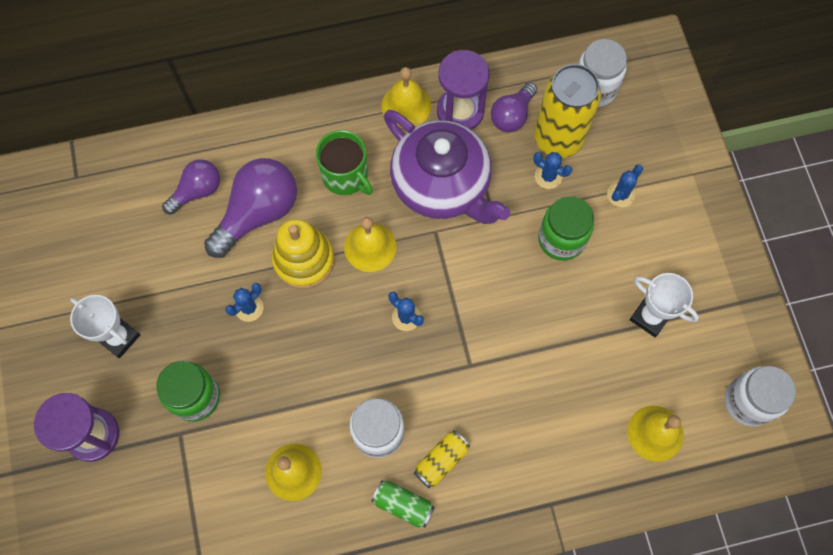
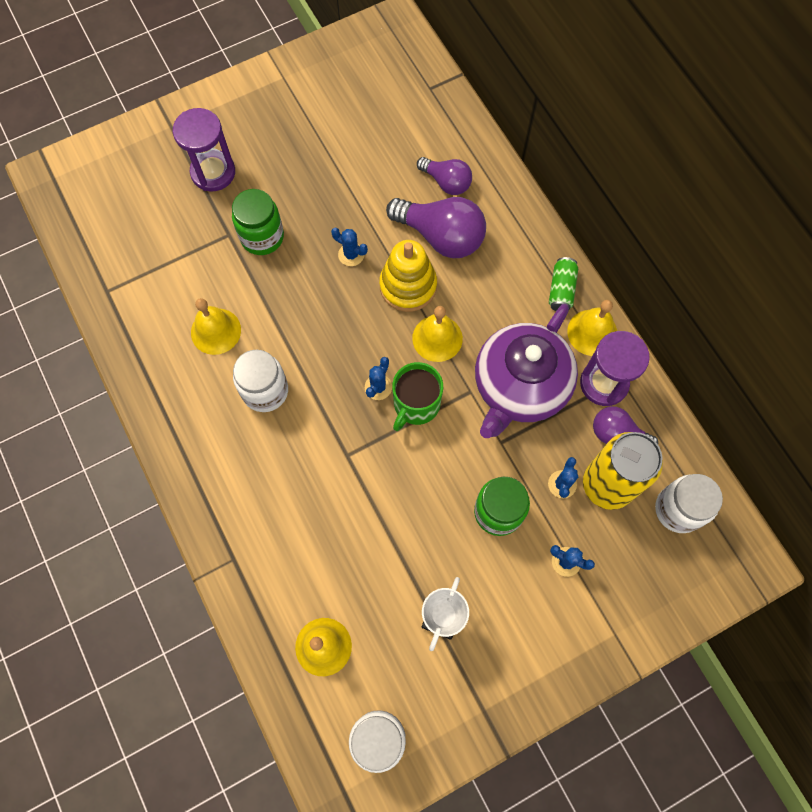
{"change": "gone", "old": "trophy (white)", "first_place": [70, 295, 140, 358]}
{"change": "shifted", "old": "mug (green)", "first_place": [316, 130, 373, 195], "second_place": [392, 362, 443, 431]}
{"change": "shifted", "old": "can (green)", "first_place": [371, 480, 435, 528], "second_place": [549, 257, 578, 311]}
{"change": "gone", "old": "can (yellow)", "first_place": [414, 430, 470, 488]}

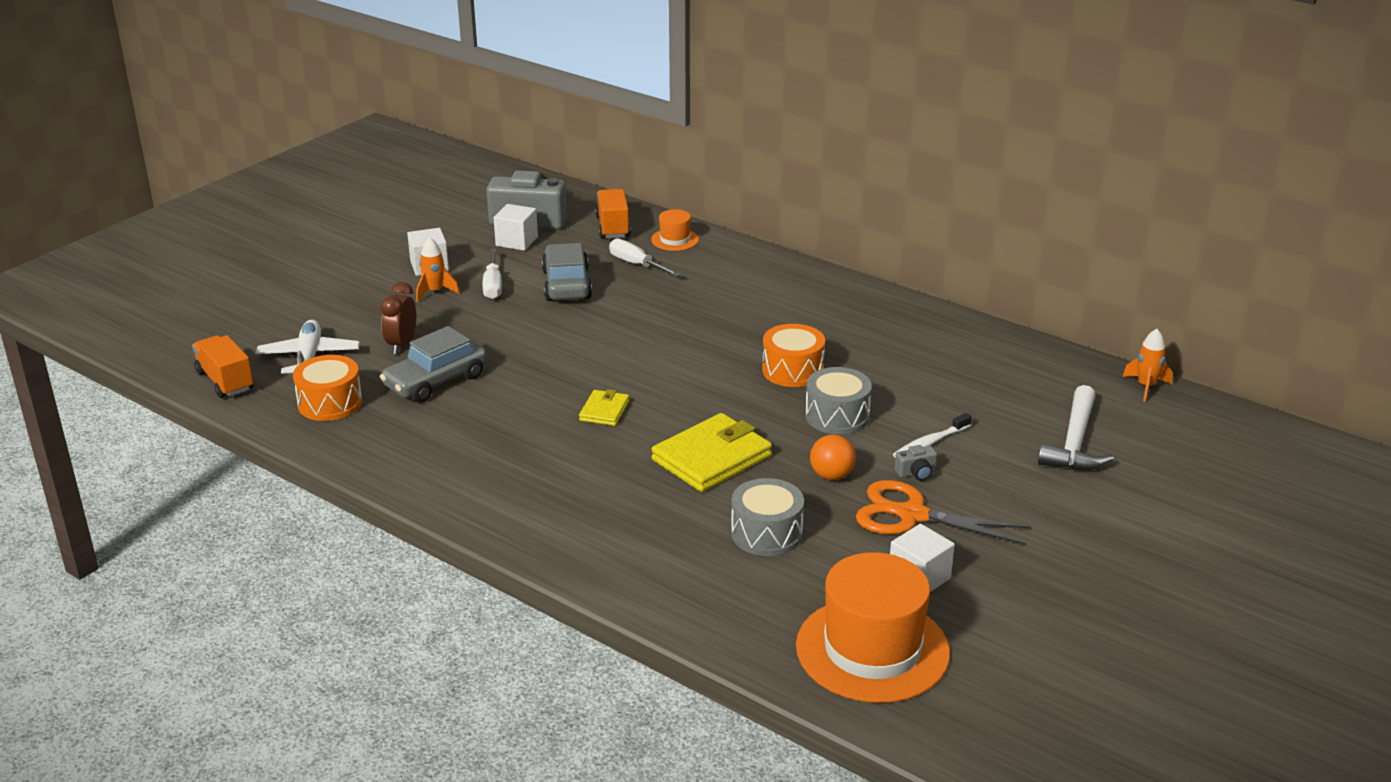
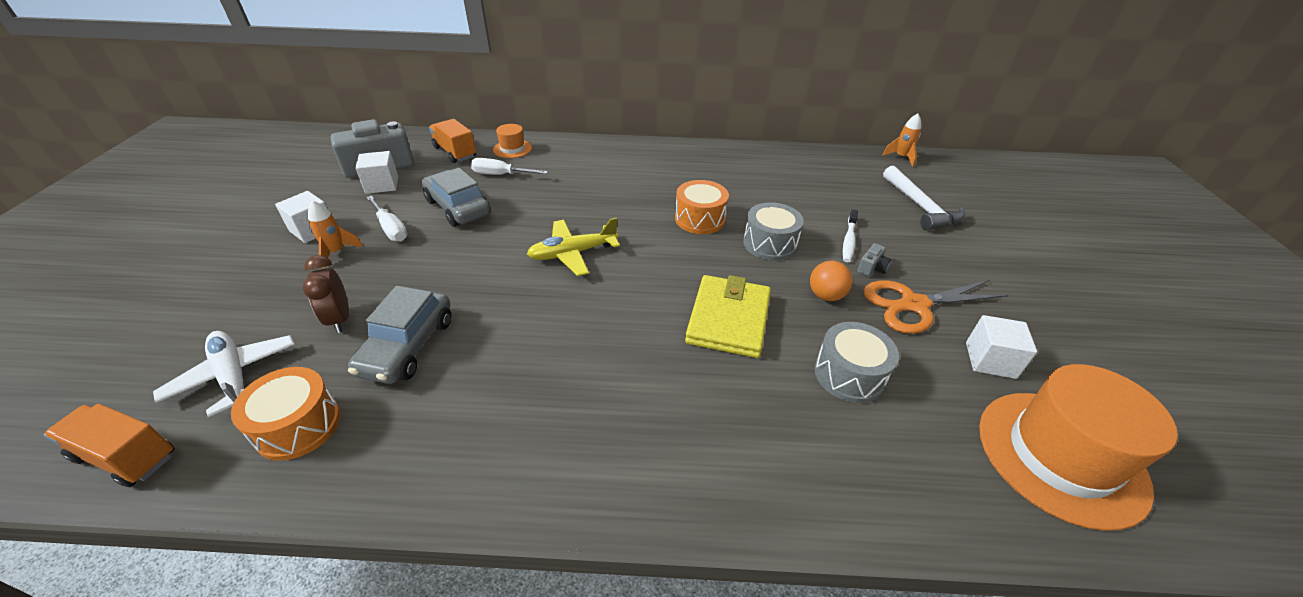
{"change": "gone", "old": "wallet (yellow)", "first_place": [579, 389, 629, 426]}
{"change": "new", "new": "plane (yellow)", "second_place": [527, 217, 620, 276]}

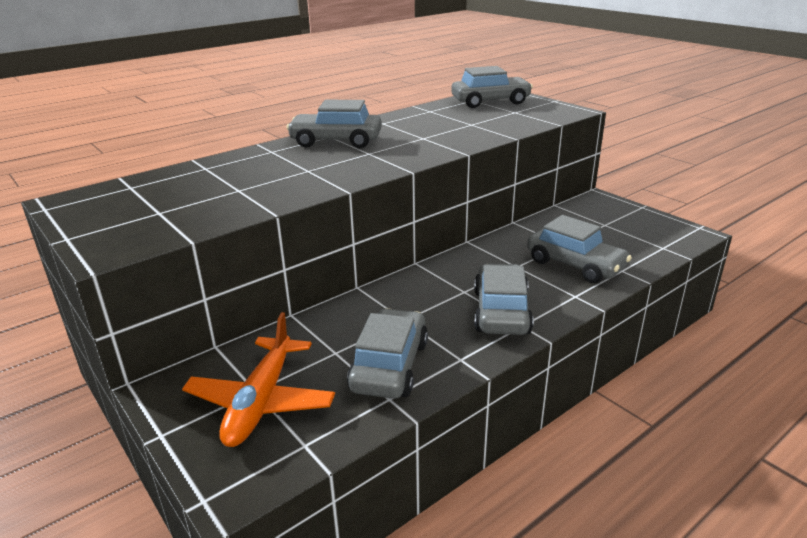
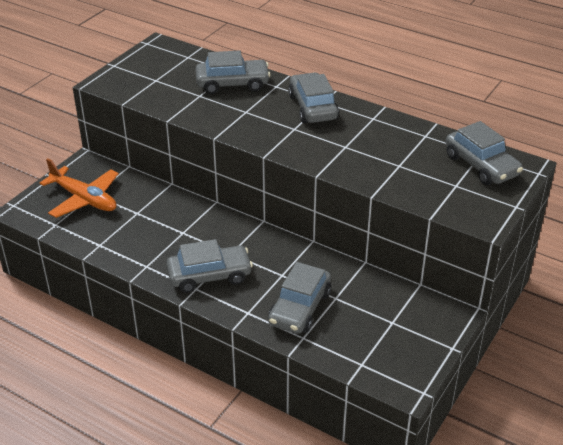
{"change": "rotated", "old": "plane (orange)", "first_place": [182, 312, 335, 447], "second_place": [40, 158, 119, 218], "degrees": -135}
{"change": "shifted", "old": "car (grey)", "first_place": [347, 308, 428, 399], "second_place": [195, 50, 270, 94]}

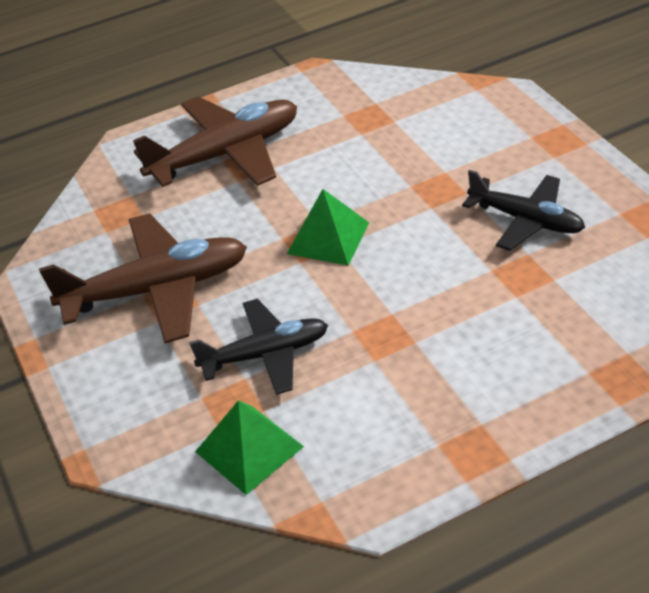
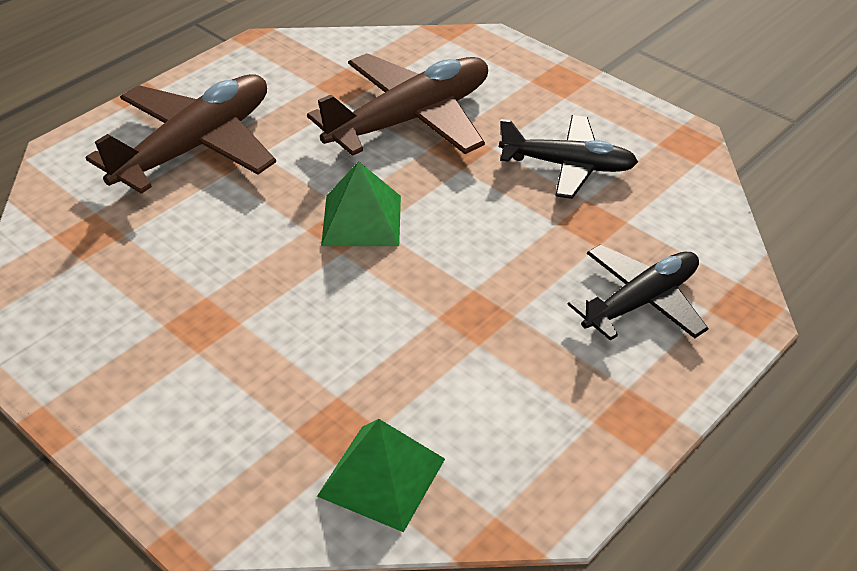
{"change": "shifted", "old": "plane (brown)", "first_place": [39, 213, 247, 343], "second_place": [307, 53, 488, 156]}
{"change": "shifted", "old": "plane (black)", "first_place": [189, 299, 328, 395], "second_place": [568, 245, 708, 341]}

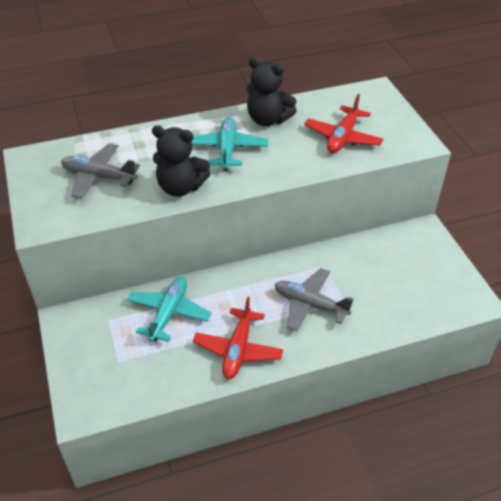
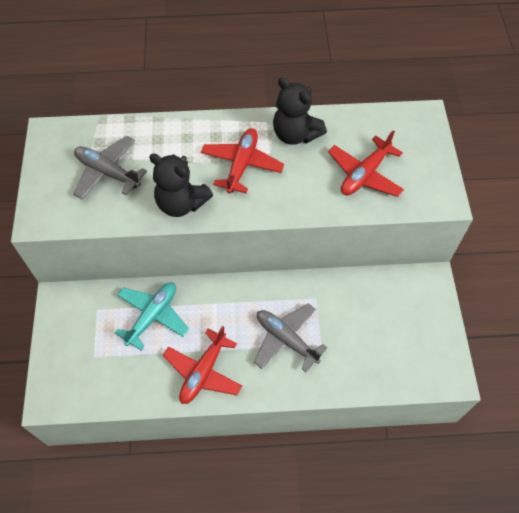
{"change": "repainted", "old": "plane (turquoise)", "new": "plane (red)", "first_place": [192, 117, 268, 171], "second_place": [201, 128, 284, 193]}

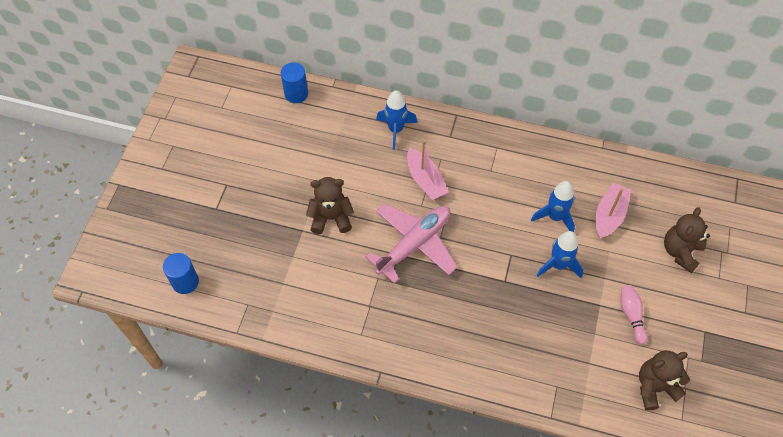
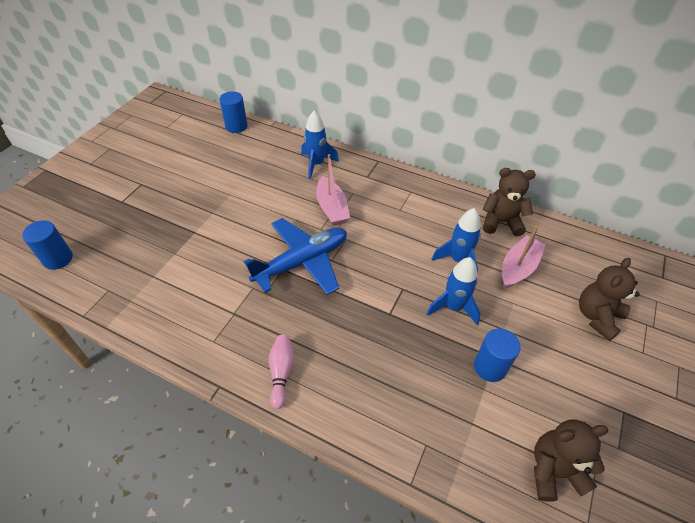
{"change": "shifted", "old": "teddy bear (brown)", "first_place": [306, 177, 354, 234], "second_place": [483, 168, 536, 236]}
{"change": "repainted", "old": "plane (pink)", "new": "plane (blue)", "first_place": [366, 203, 458, 284], "second_place": [244, 218, 347, 295]}
{"change": "shifted", "old": "bowling pin (pink)", "first_place": [620, 285, 647, 345], "second_place": [269, 335, 294, 409]}
{"change": "new", "new": "cylinder (blue)", "second_place": [474, 329, 521, 382]}

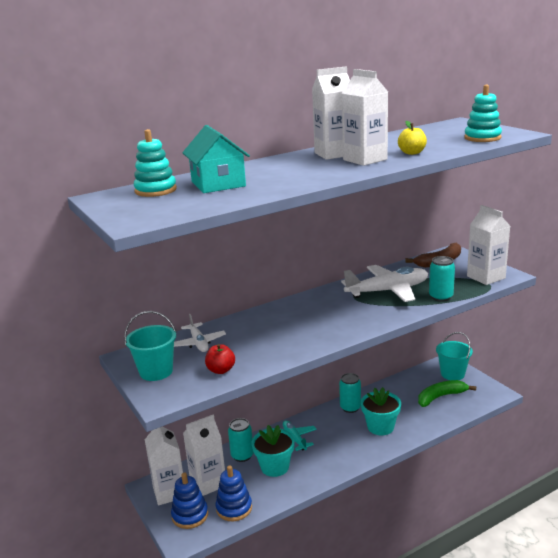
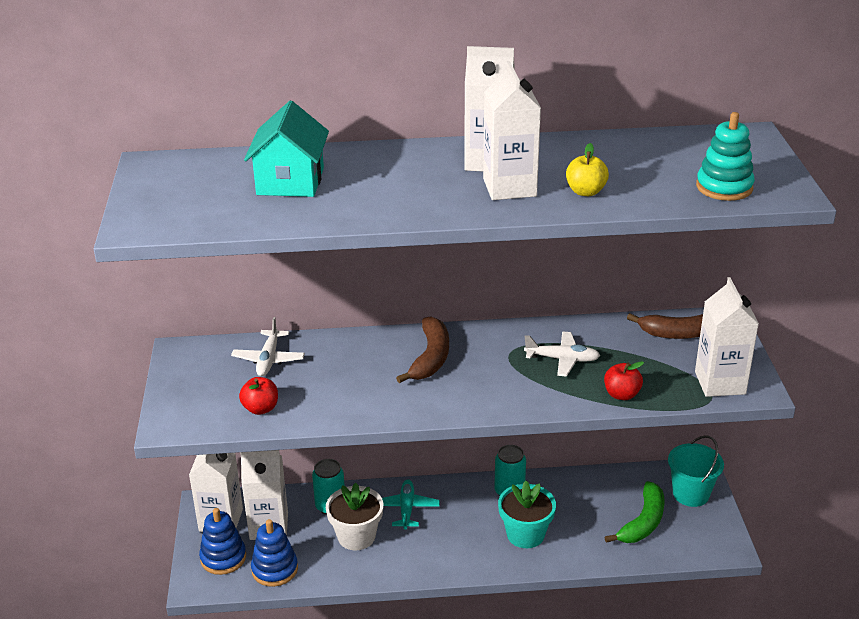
{"change": "gone", "old": "bucket (turquoise)", "first_place": [124, 311, 176, 381]}
{"change": "gone", "old": "stacking toy (turquoise)", "first_place": [134, 129, 177, 197]}
{"change": "repainted", "old": "flower pot (turquoise)", "new": "flower pot (white)", "first_place": [252, 425, 295, 477], "second_place": [326, 483, 383, 550]}
{"change": "scaled", "old": "plane (white)", "first_place": [341, 265, 428, 302], "second_place": [524, 332, 600, 377], "factor": 0.57}
{"change": "rotated", "old": "banana (green)", "first_place": [418, 380, 476, 407], "second_place": [605, 481, 664, 543], "degrees": 120}
{"change": "swapped", "old": "can (turquoise)", "new": "apple (red)", "first_place": [429, 256, 455, 301], "second_place": [604, 361, 644, 400]}
{"change": "new", "new": "banana (brown)", "second_place": [396, 316, 449, 383]}

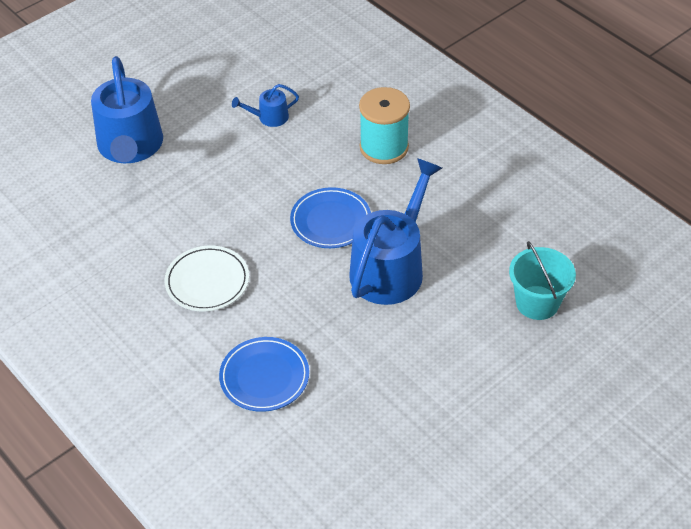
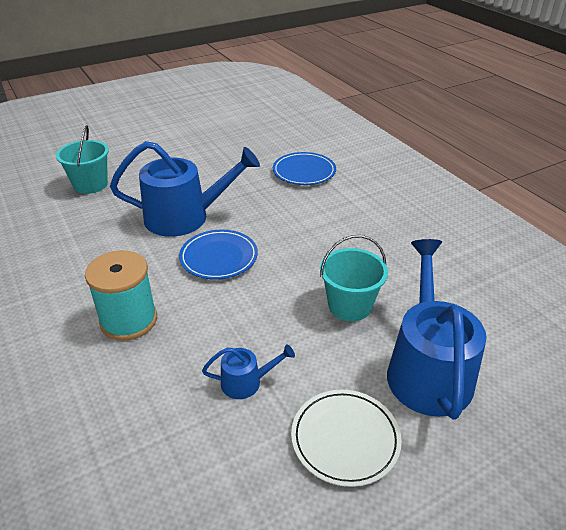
{"change": "shifted", "old": "plate (white)", "first_place": [165, 245, 249, 312], "second_place": [291, 390, 402, 487]}
{"change": "rotated", "old": "watering can (blue)", "first_place": [349, 158, 442, 305], "second_place": [110, 141, 260, 237], "degrees": -135}
{"change": "new", "new": "bucket (turquoise)", "second_place": [320, 235, 388, 321]}

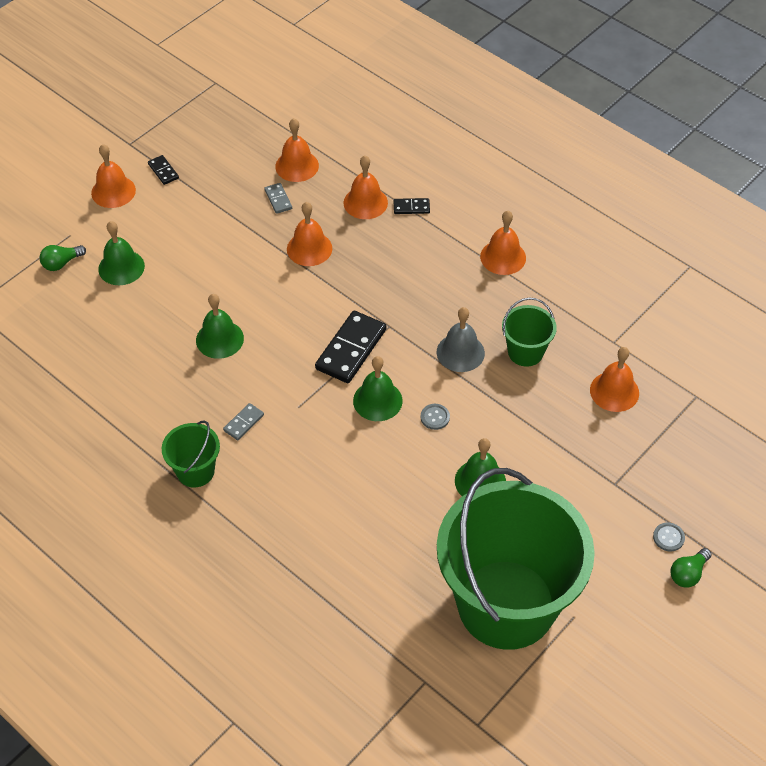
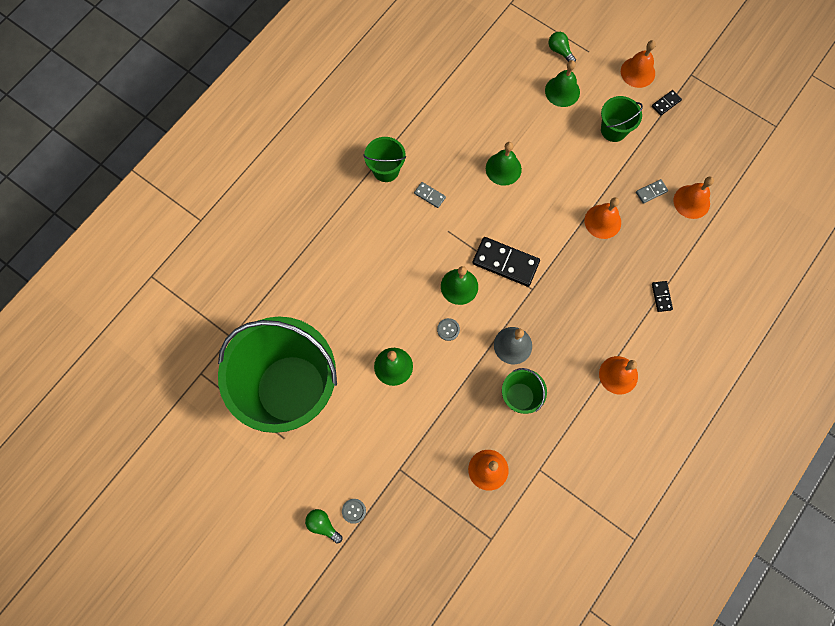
{"change": "gone", "old": "bell (orange)", "first_place": [344, 156, 388, 219]}
{"change": "new", "new": "bucket (green)", "second_place": [601, 96, 643, 142]}

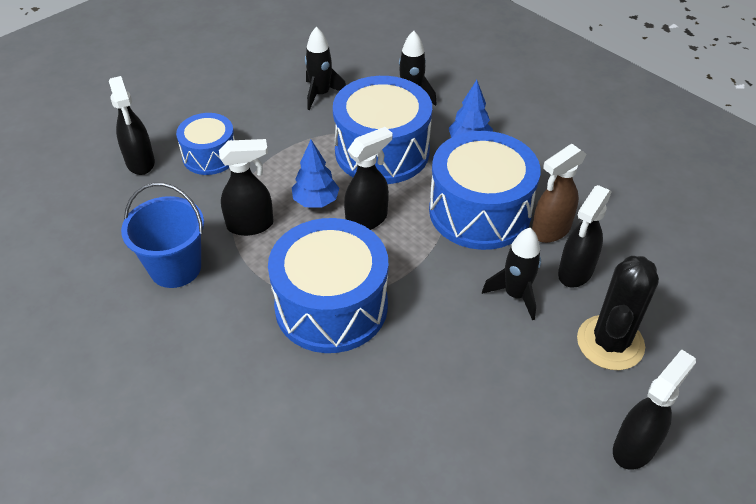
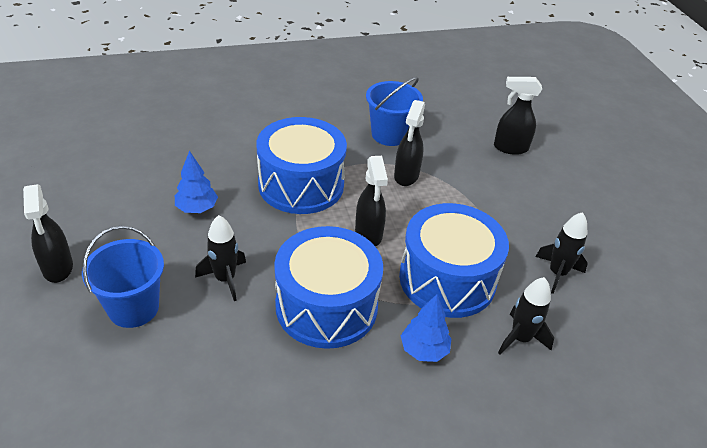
{"change": "gone", "old": "drum (blue)", "first_place": [176, 113, 235, 175]}
{"change": "shifted", "old": "tree (blue)", "first_place": [292, 140, 339, 207], "second_place": [175, 150, 218, 213]}
{"change": "gone", "old": "spray bottle (brown)", "first_place": [532, 144, 586, 243]}
{"change": "gone", "old": "spray bottle (black)", "first_place": [558, 185, 612, 288]}
{"change": "swapped", "old": "cactus (black)", "new": "bucket (blue)", "first_place": [577, 256, 659, 370], "second_place": [82, 226, 164, 328]}

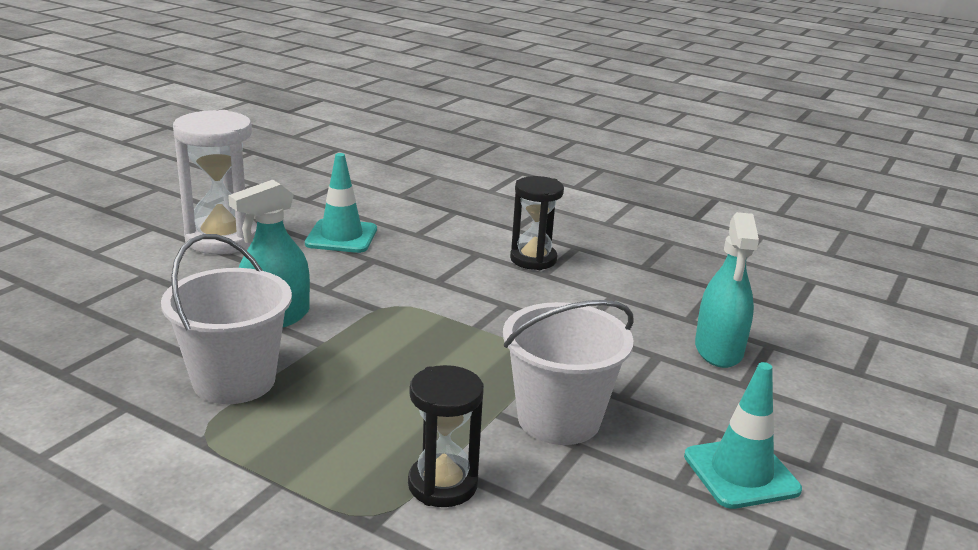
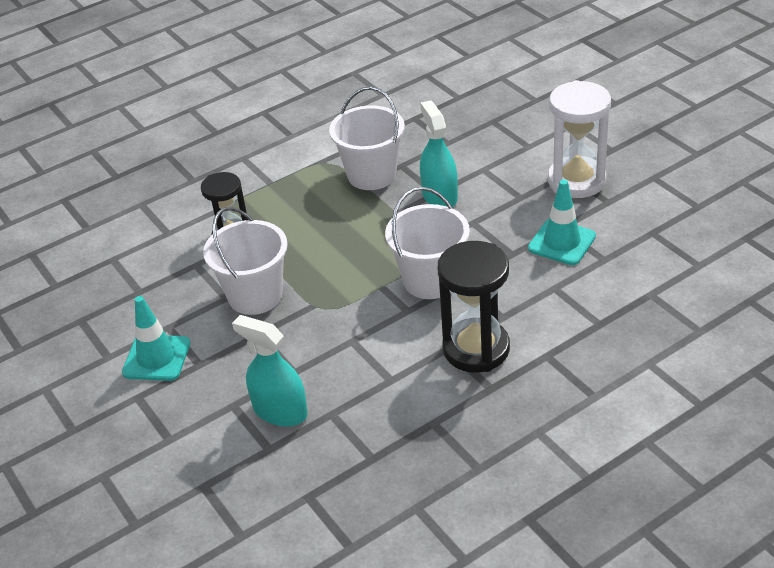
{"change": "scaled", "old": "hourglass (black)", "first_place": [510, 176, 564, 270], "second_place": [438, 241, 510, 372], "factor": 1.53}
{"change": "new", "new": "bucket (white)", "second_place": [385, 187, 470, 299]}

